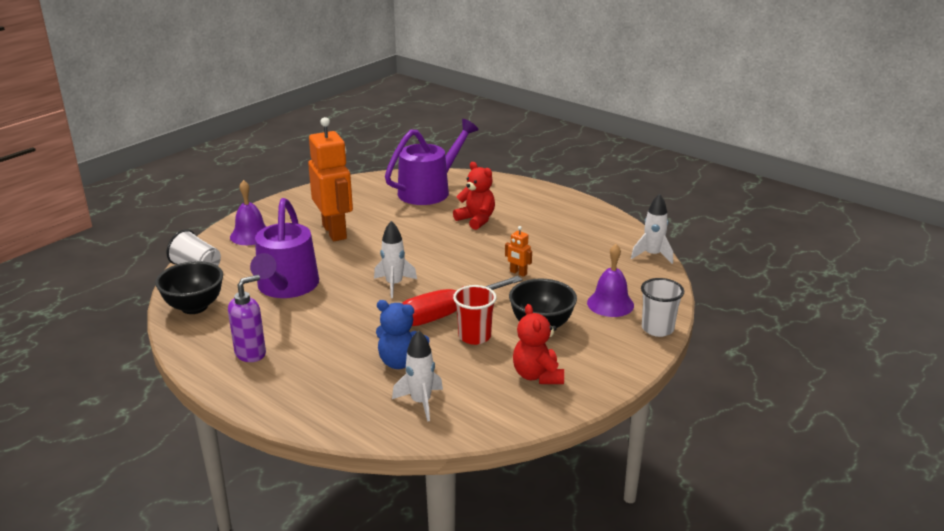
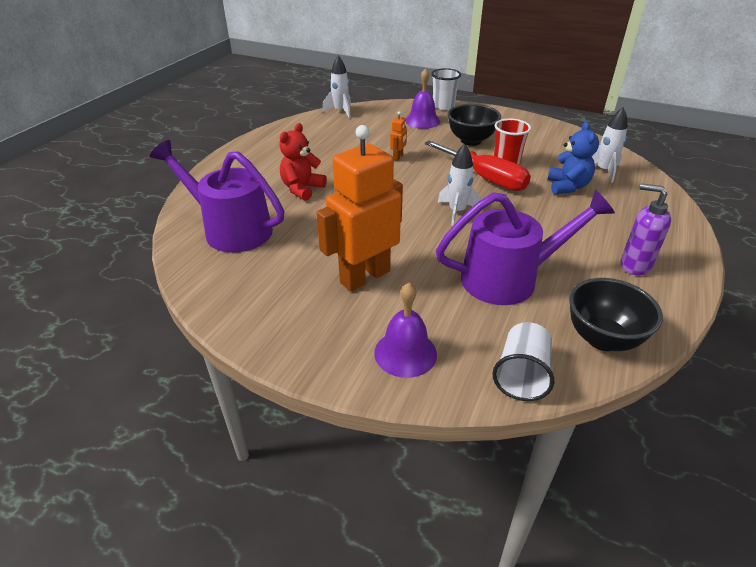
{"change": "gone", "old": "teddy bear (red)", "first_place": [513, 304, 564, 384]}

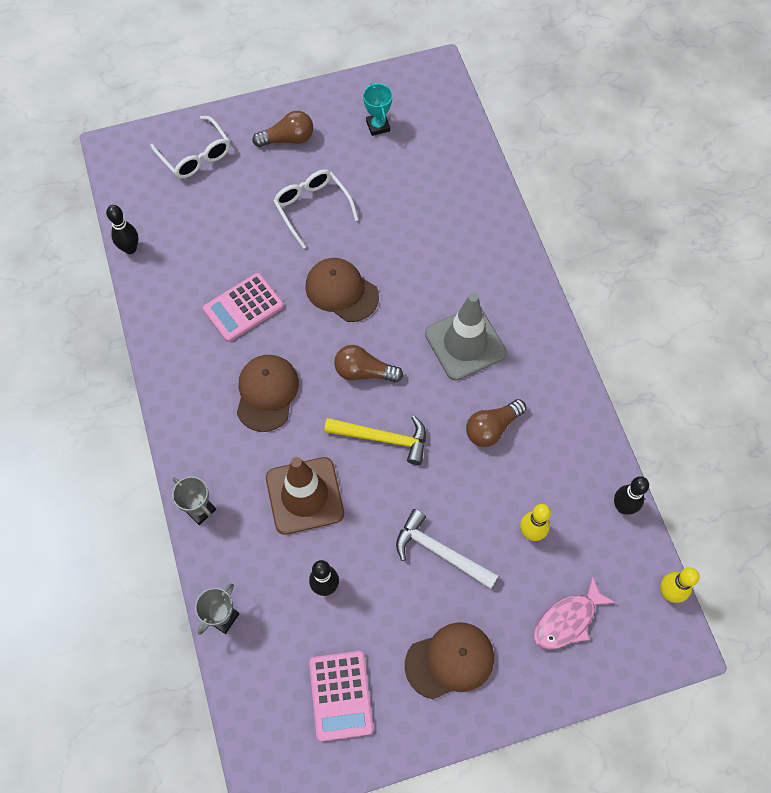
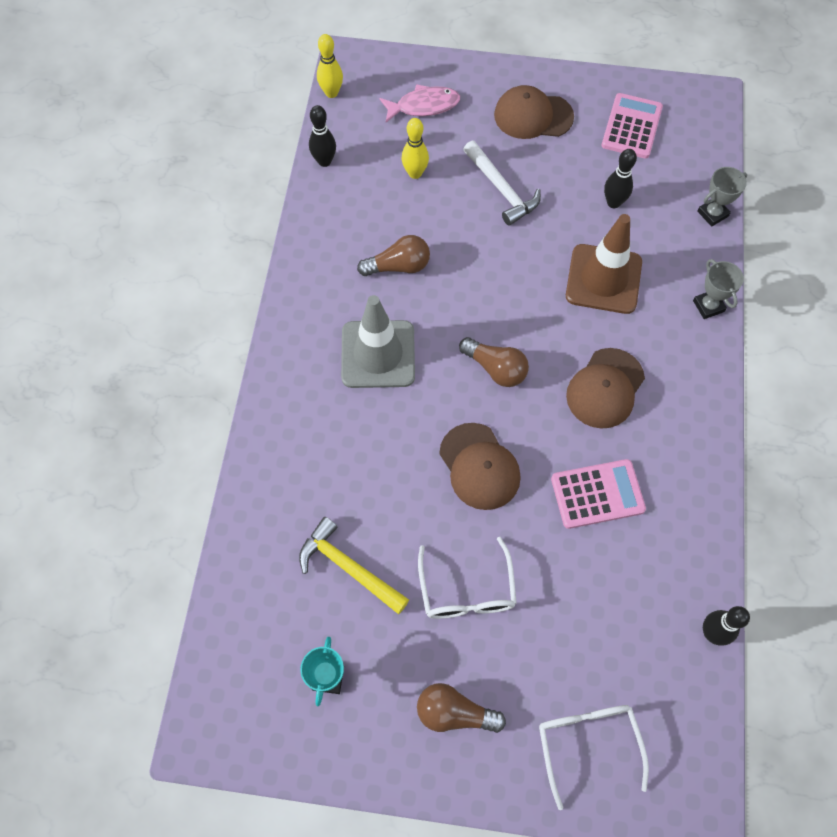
{"change": "shifted", "old": "hammer (yellow)", "first_place": [324, 415, 426, 465], "second_place": [299, 517, 409, 614]}

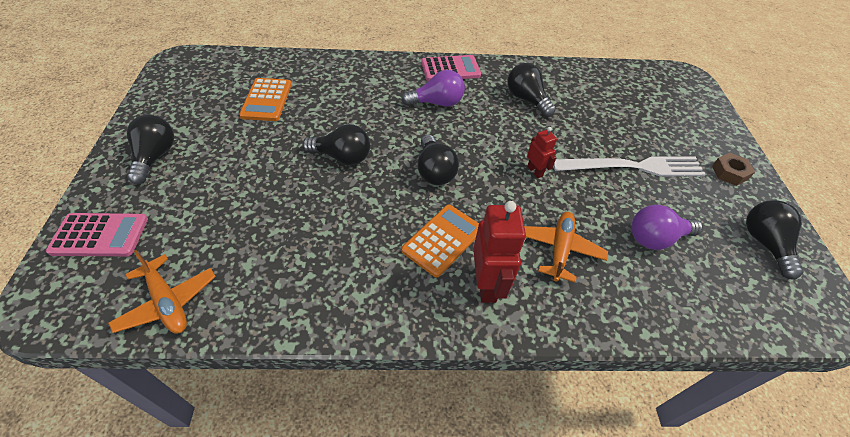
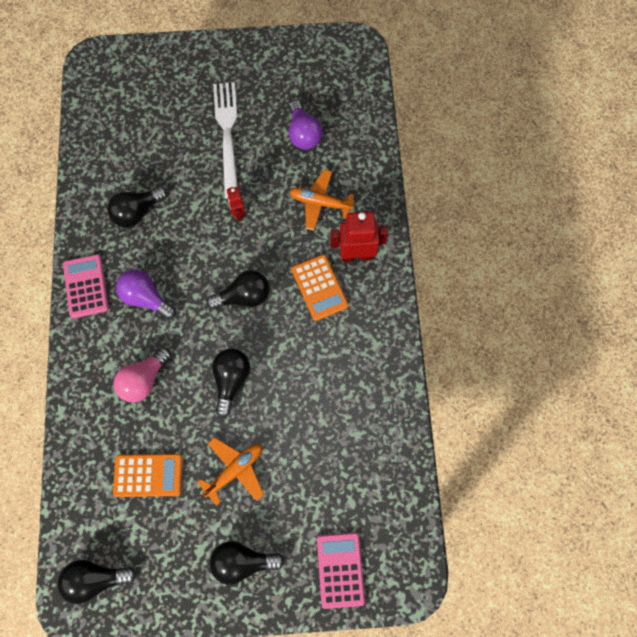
{"change": "shifted", "old": "plane (orange)", "first_place": [108, 250, 216, 333], "second_place": [197, 437, 264, 506]}
{"change": "rotated", "old": "light bulb (purple)", "first_place": [401, 70, 465, 107], "second_place": [116, 269, 176, 320], "degrees": -45}
{"change": "rotated", "old": "calculator (orange)", "first_place": [401, 205, 479, 278], "second_place": [291, 254, 349, 321], "degrees": -150}
{"change": "rotated", "old": "robot (red)", "first_place": [527, 127, 557, 178], "second_place": [227, 187, 245, 221], "degrees": -75}
{"change": "gone", "old": "nut (brown)", "first_place": [712, 153, 755, 186]}
{"change": "shifted", "old": "light bulb (black)", "first_place": [746, 200, 804, 280], "second_place": [58, 560, 137, 604]}
{"change": "new", "new": "light bulb (pink)", "second_place": [113, 347, 171, 403]}

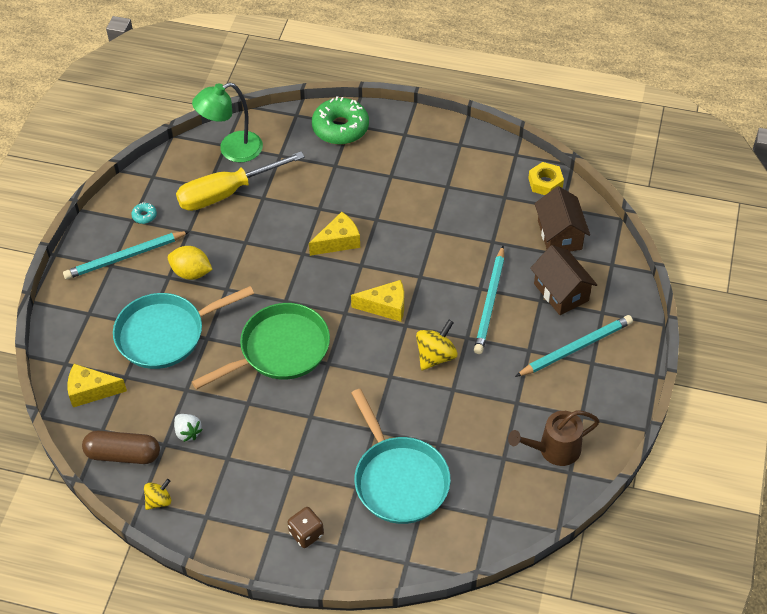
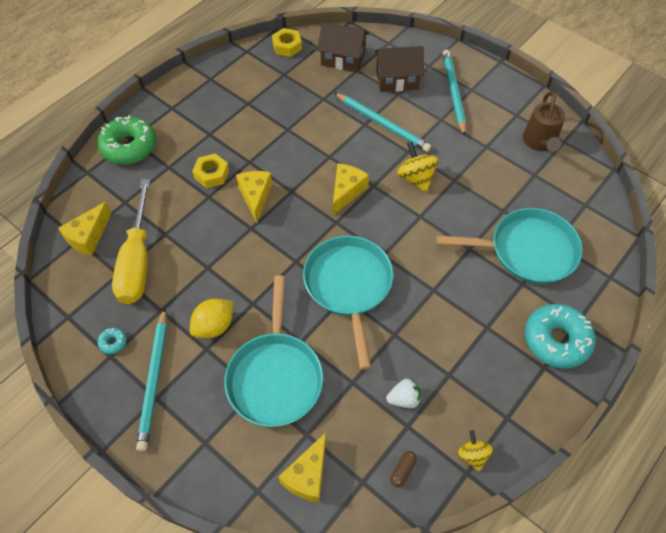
{"change": "scaled", "old": "capsule (brown)", "first_place": [82, 431, 160, 464], "second_place": [390, 451, 417, 487], "factor": 0.45}
{"change": "swapped", "old": "lamp (green)", "new": "cheese (yellow)", "first_place": [192, 82, 263, 162], "second_place": [58, 202, 111, 256]}
{"change": "repainted", "old": "pan (green)", "new": "pan (turquoise)", "first_place": [192, 303, 330, 390], "second_place": [303, 236, 394, 370]}
{"change": "swapped", "old": "dice (brown)", "new": "donut (turquoise)", "first_place": [288, 507, 324, 548], "second_place": [525, 304, 596, 368]}
{"change": "new", "new": "nut (yellow)", "second_place": [192, 154, 229, 188]}

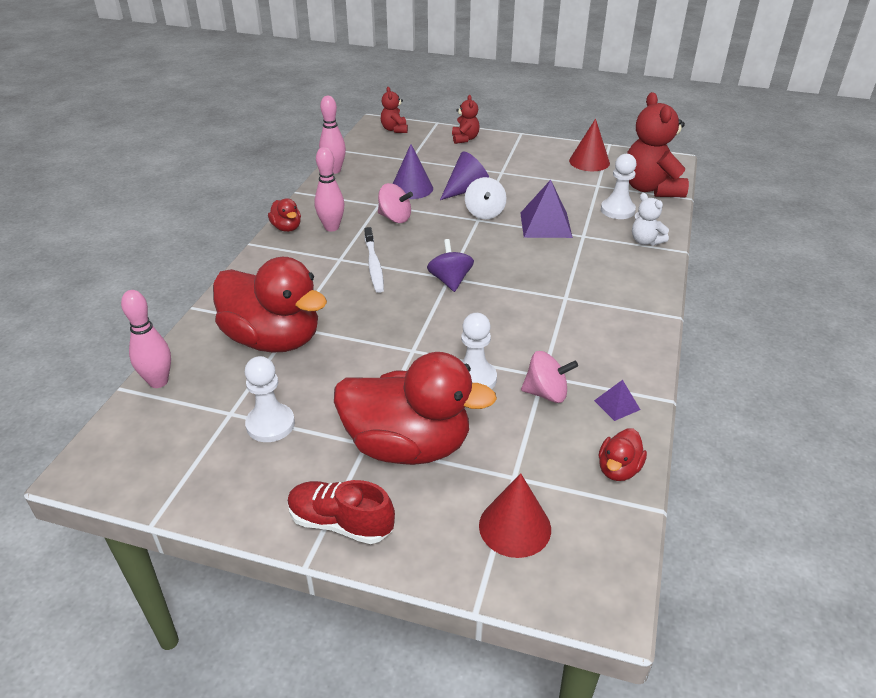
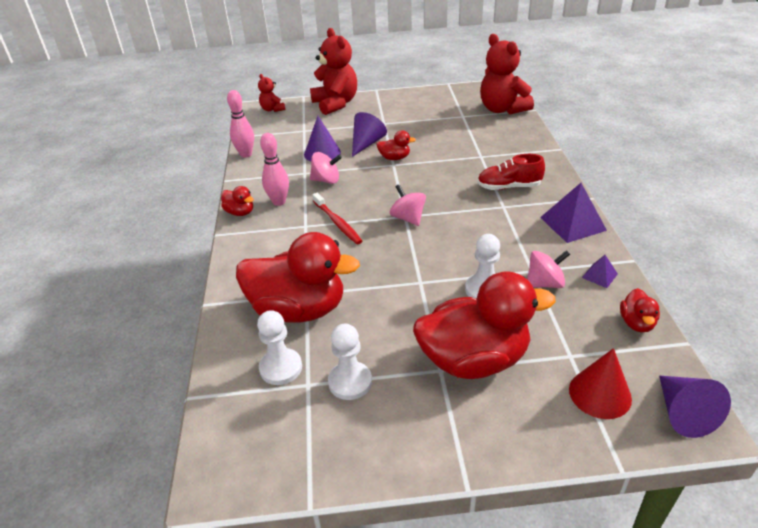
{"change": "gone", "old": "bowling pin (pink)", "first_place": [121, 290, 171, 388]}
{"change": "shifted", "old": "shoe (red)", "first_place": [287, 480, 395, 544], "second_place": [477, 154, 545, 190]}
{"change": "repainted", "old": "toothbrush (white)", "new": "toothbrush (red)", "first_place": [364, 227, 384, 293], "second_place": [312, 193, 362, 244]}
{"change": "repainted", "old": "spinning top (purple)", "new": "spinning top (pink)", "first_place": [427, 239, 474, 292], "second_place": [390, 184, 426, 226]}
{"change": "scaled", "old": "teddy bear (red)", "first_place": [452, 95, 480, 144], "second_place": [310, 28, 357, 115], "factor": 1.98}
{"change": "swapped", "old": "spinning top (white)", "new": "duck (red)", "first_place": [465, 177, 507, 219], "second_place": [377, 130, 416, 160]}
{"change": "shifted", "old": "pyramid (purple)", "first_place": [520, 180, 573, 238], "second_place": [540, 183, 607, 243]}
{"change": "gone", "old": "cone (red)", "first_place": [569, 119, 610, 171]}
{"change": "shifted", "old": "pawn (white)", "first_place": [601, 154, 637, 219], "second_place": [257, 310, 302, 385]}
{"change": "gone", "old": "teddy bear (white)", "first_place": [632, 193, 669, 246]}
{"change": "new", "new": "cone (purple)", "second_place": [659, 376, 731, 438]}

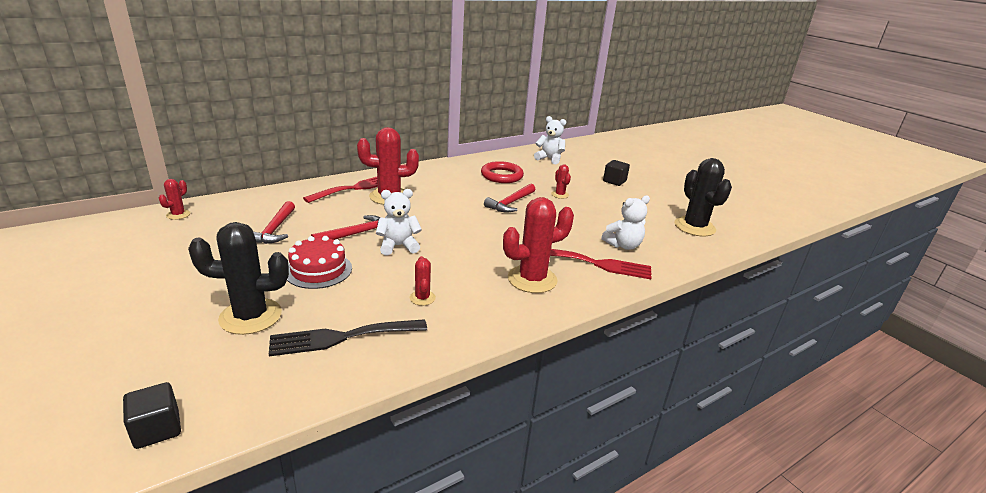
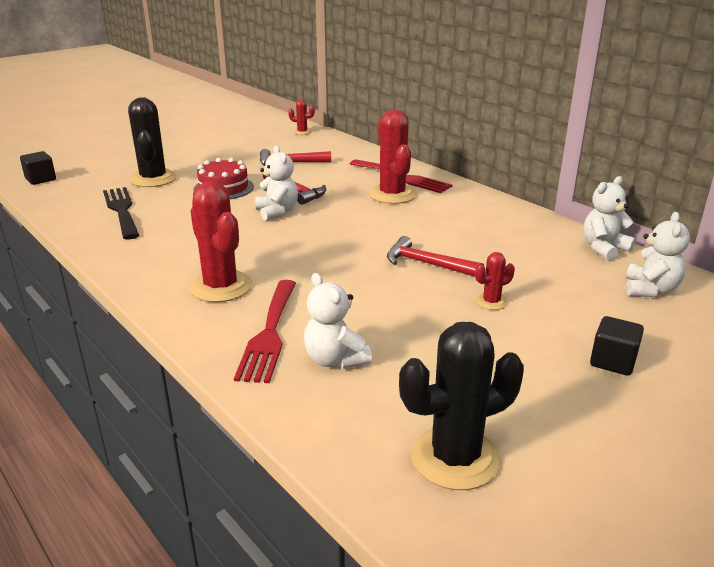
{"change": "gone", "old": "cactus (red)", "first_place": [410, 256, 436, 306]}
{"change": "gone", "old": "ring (red)", "first_place": [481, 161, 524, 183]}
{"change": "new", "new": "teddy bear (white)", "second_place": [583, 176, 635, 261]}

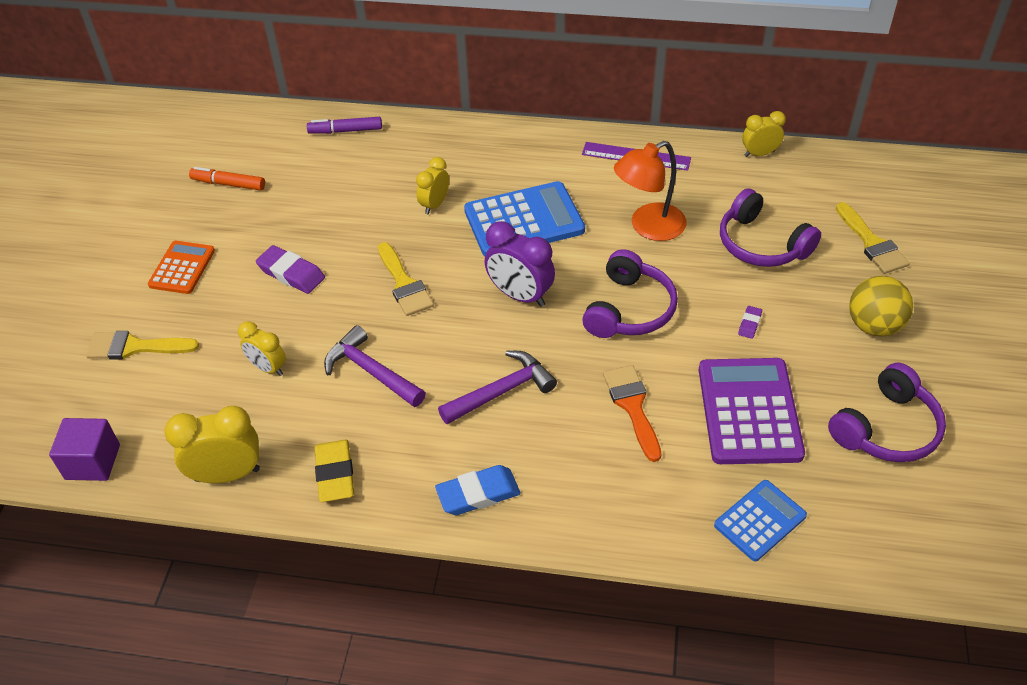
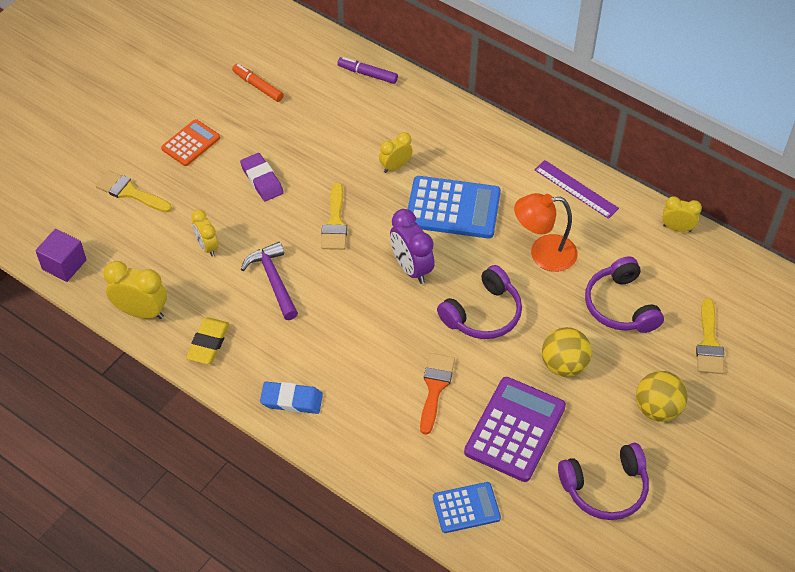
{"change": "gone", "old": "hammer (purple)", "first_place": [438, 351, 557, 424]}
{"change": "swapped", "old": "eraser (purple)", "new": "ball (yellow)", "first_place": [738, 306, 762, 339], "second_place": [542, 327, 592, 377]}

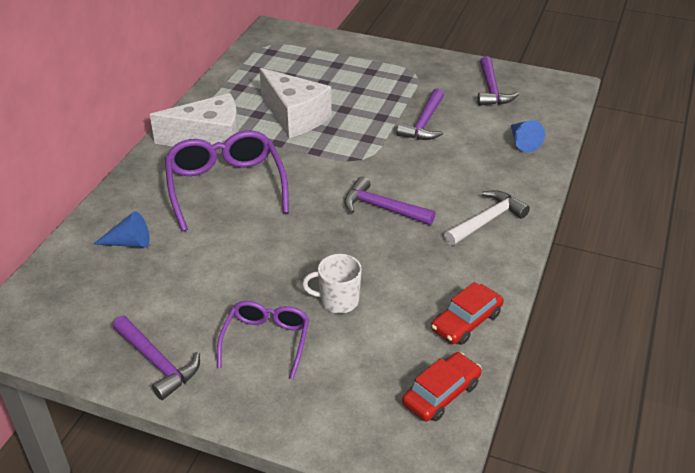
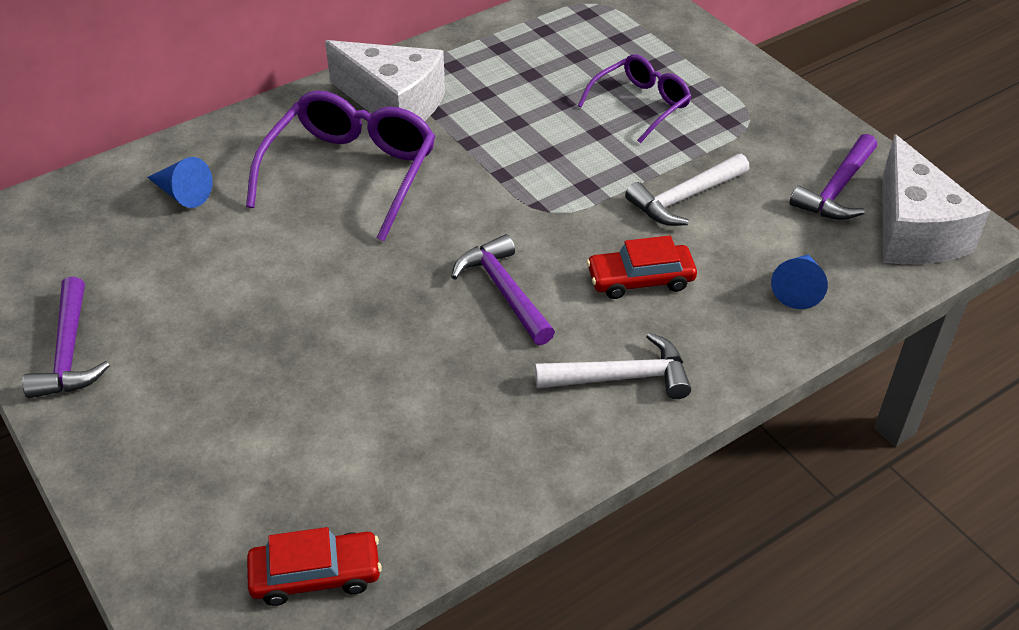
{"change": "shifted", "old": "glasses (purple)", "first_place": [217, 301, 309, 379], "second_place": [578, 54, 691, 143]}
{"change": "shifted", "old": "cheese (white)", "first_place": [259, 68, 332, 138], "second_place": [882, 134, 990, 264]}
{"change": "gone", "old": "mug (white)", "first_place": [302, 254, 362, 314]}
{"change": "repainted", "old": "hammer (purple)", "new": "hammer (white)", "first_place": [397, 88, 444, 140], "second_place": [625, 154, 750, 226]}
{"change": "shifted", "old": "car (red)", "first_place": [431, 282, 504, 345], "second_place": [587, 235, 697, 299]}

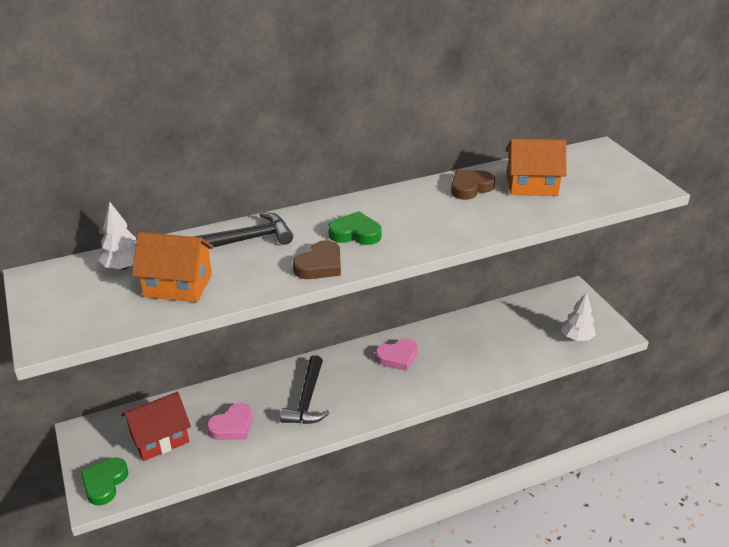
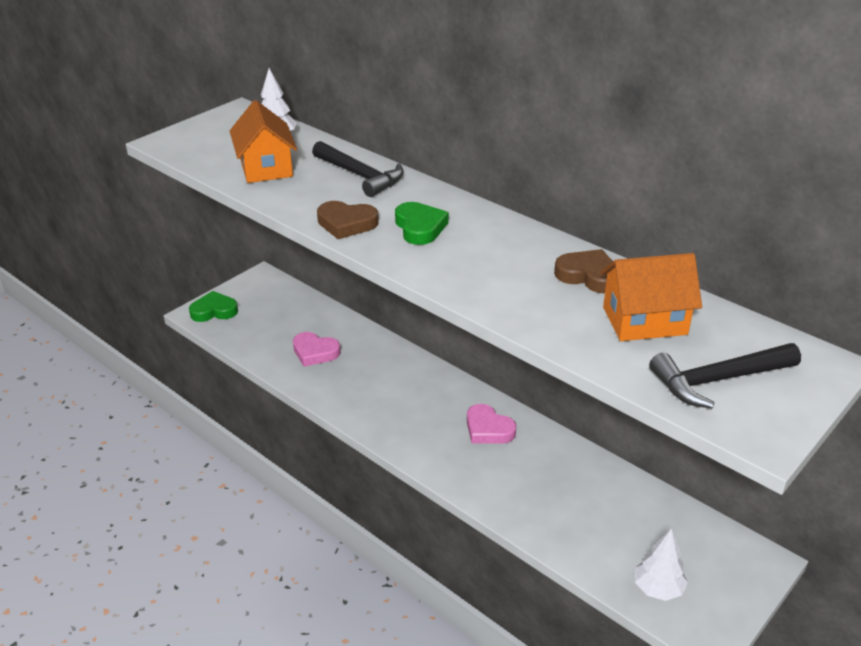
{"change": "gone", "old": "house (red)", "first_place": [121, 392, 191, 461]}
{"change": "shifted", "old": "hammer (black)", "first_place": [280, 355, 330, 424], "second_place": [649, 343, 801, 409]}
{"change": "rotated", "old": "house (orange)", "first_place": [506, 139, 566, 196], "second_place": [600, 253, 702, 341], "degrees": -75}

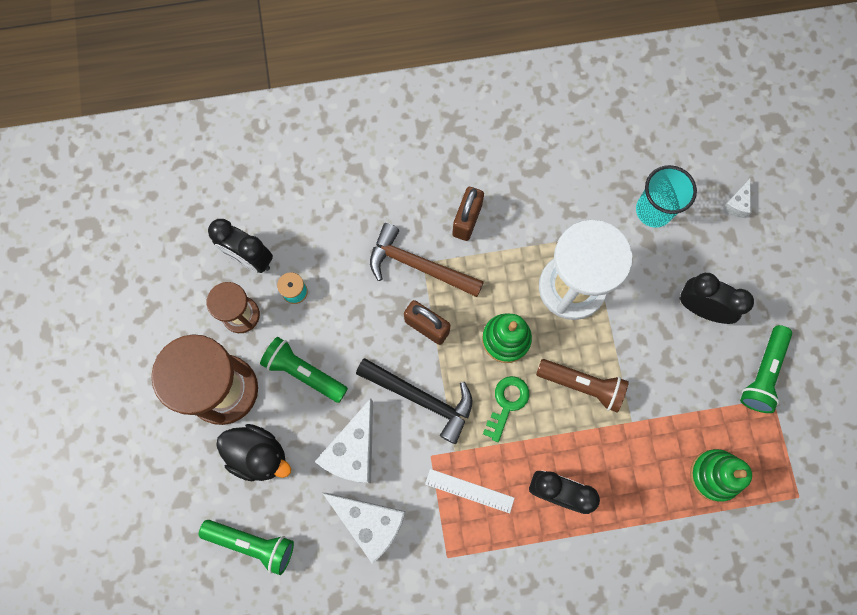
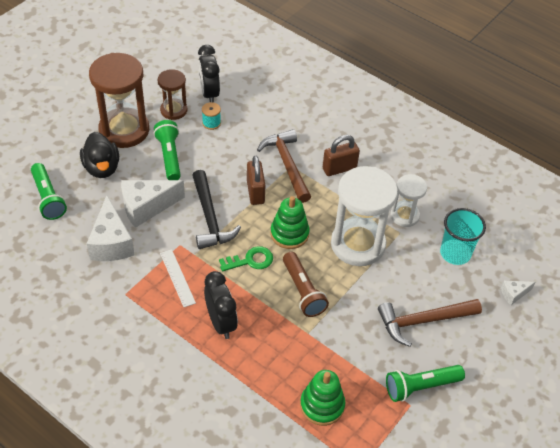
{"change": "swapped", "old": "clock (black)", "new": "hammer (brown)", "first_place": [679, 273, 754, 324], "second_place": [378, 299, 482, 347]}
{"change": "new", "new": "hourglass (white)", "second_place": [390, 174, 427, 227]}

